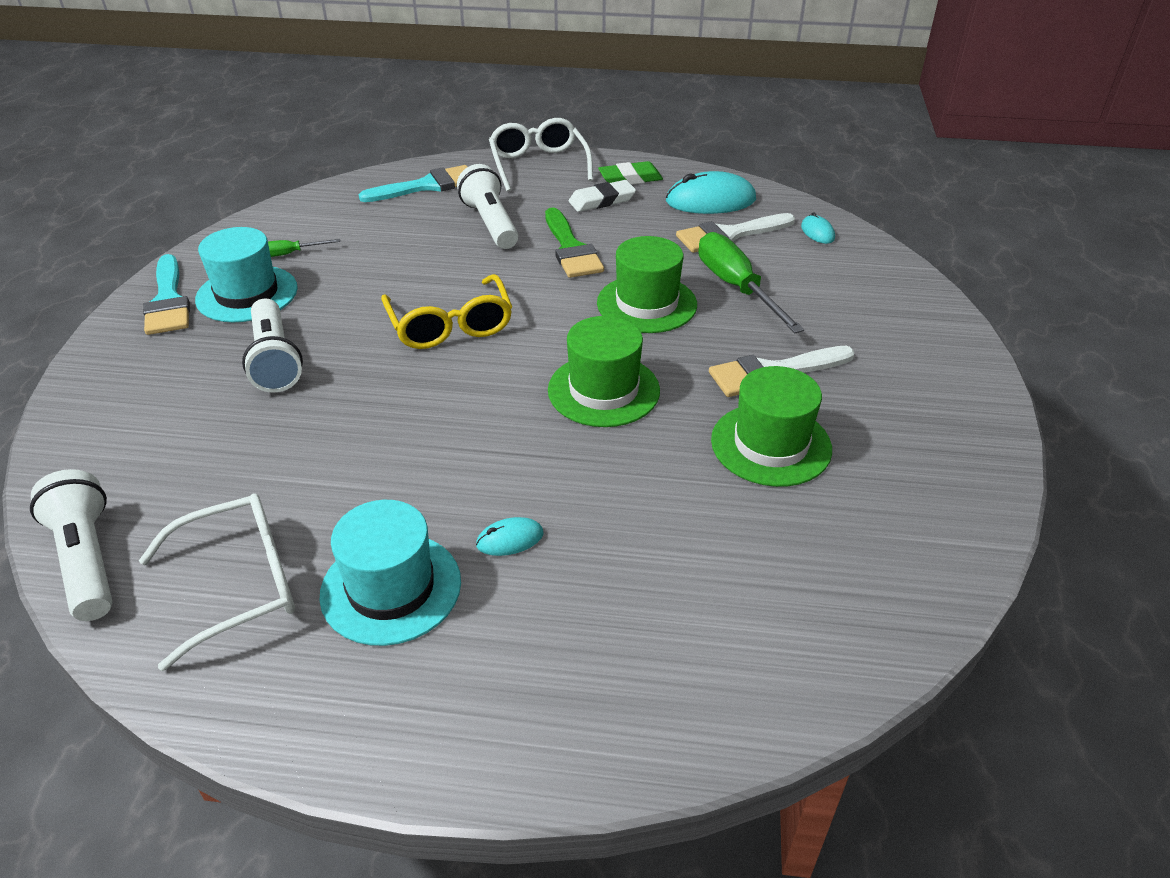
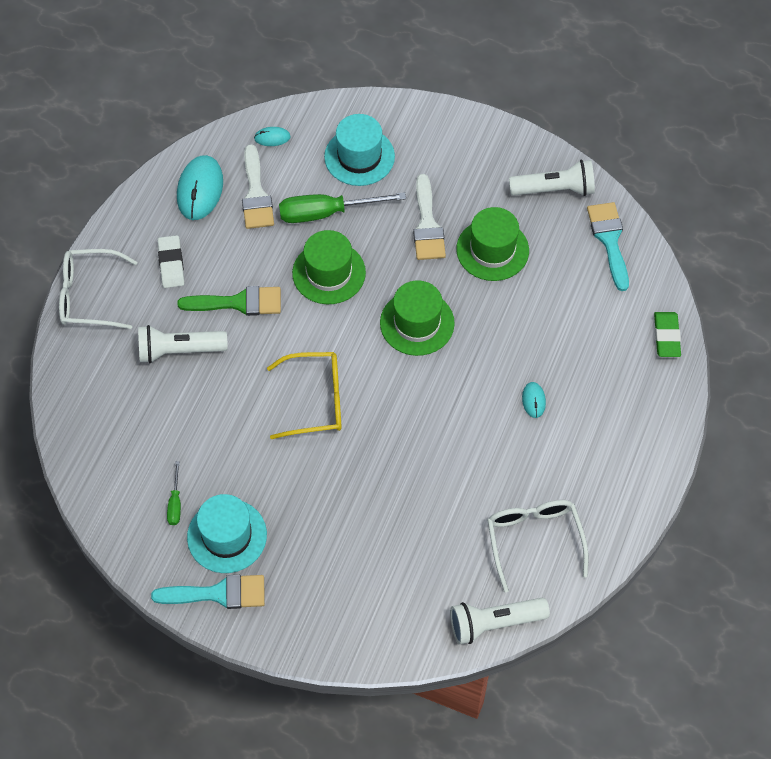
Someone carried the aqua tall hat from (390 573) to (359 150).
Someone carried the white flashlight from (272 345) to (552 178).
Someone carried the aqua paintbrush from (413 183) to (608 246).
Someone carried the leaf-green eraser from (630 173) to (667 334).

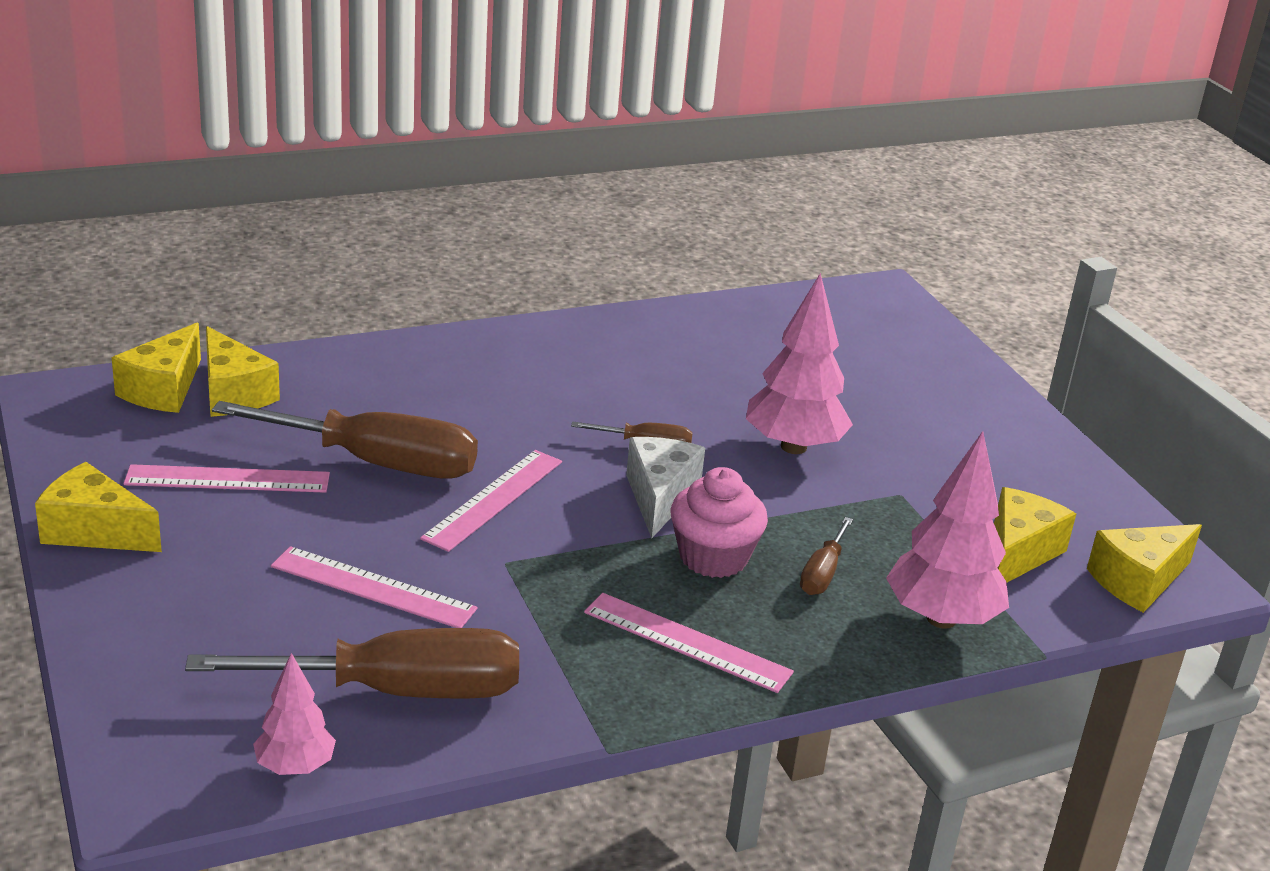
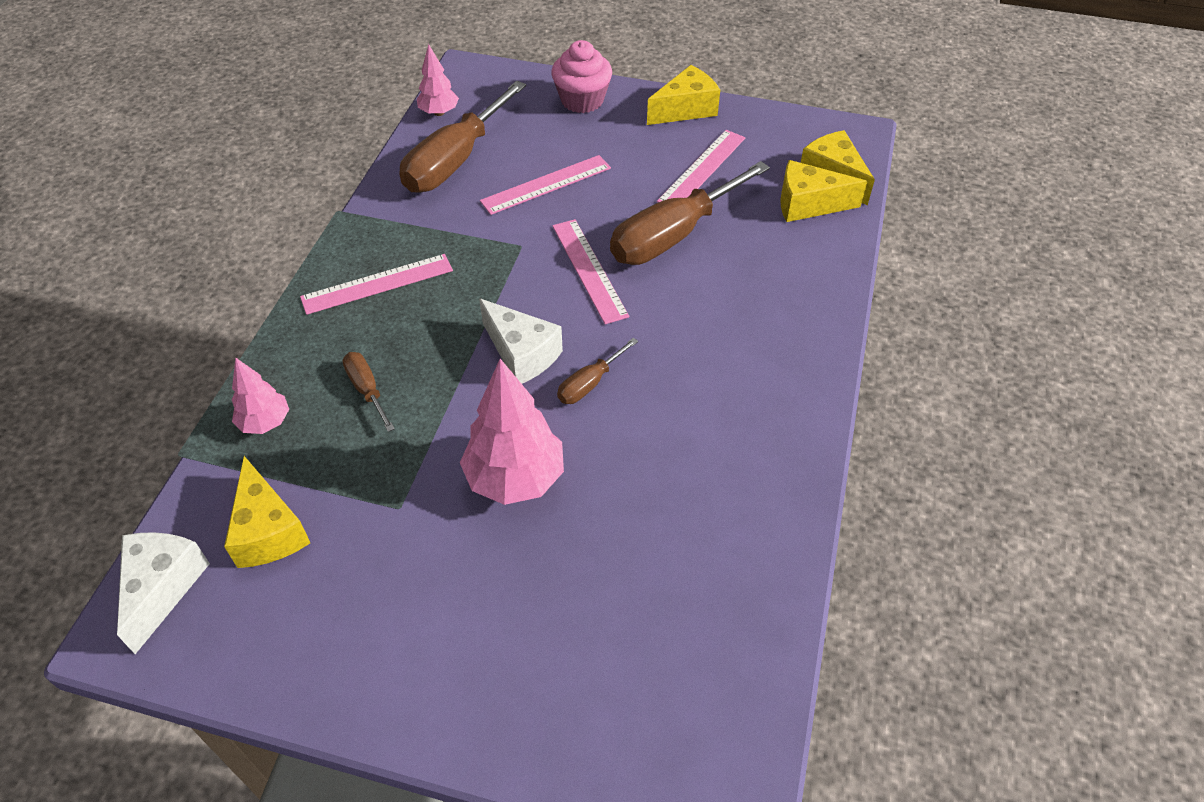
Someone repainted the yellow piece of cheese at (1144 568), which became the white piece of cheese at (163 593).
Someone scaled the rosy tree at (947 530) by 0.57.
Someone carried the rosy cupcake from (719 522) to (581 76).

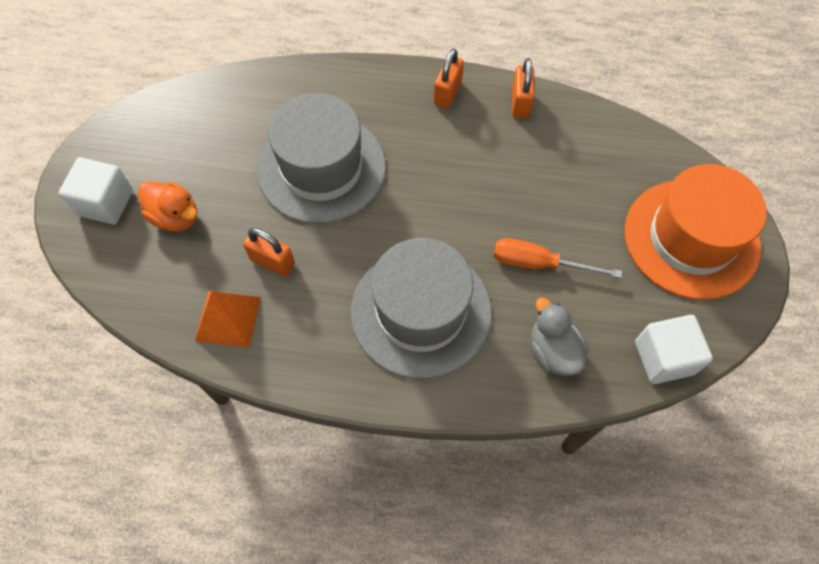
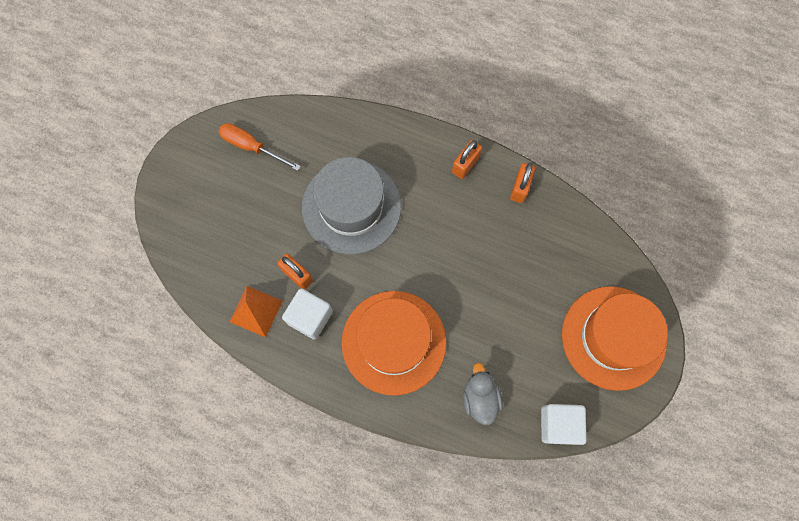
Someone carried the orange flat screwdriver from (558 258) to (260 147).
Someone carried the white solid cube from (96 191) to (307 314).
Someone repainted the grey tall hat at (421 308), which became the orange tall hat at (394 343).
Someone took away the orange rubber duck at (167 206).

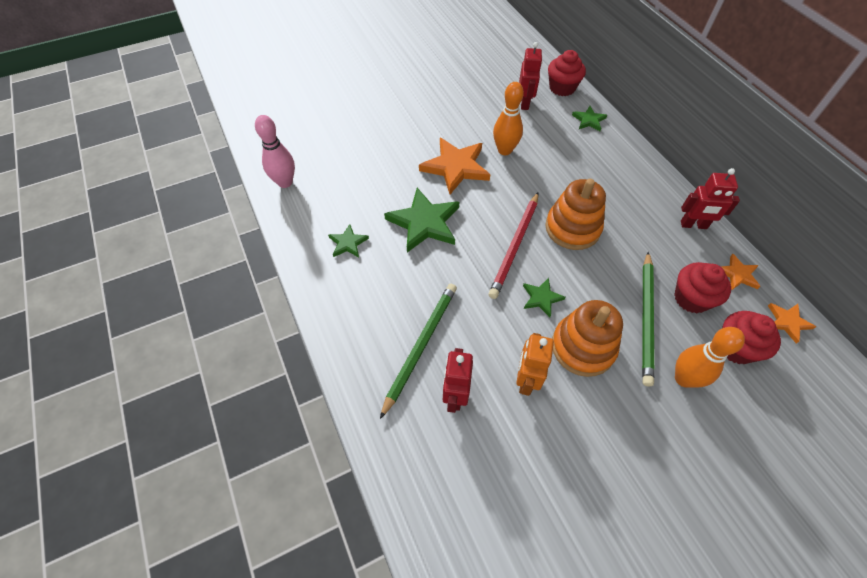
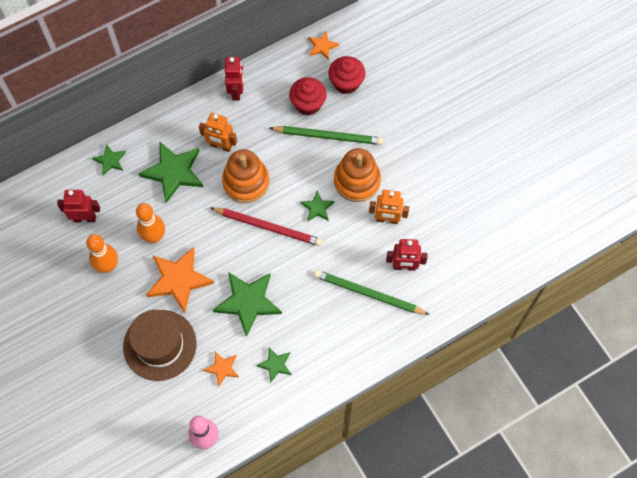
Someone carried the orange bowling pin from (710 357) to (102 253).
Someone put down the dark brown tall hat at (159 345).
Someone put down the leaf-green star shape at (171 172).
Someone put down the orange toy robot at (218 132).
Someone carried the orange star shape from (741 272) to (221 369).
Someone took away the scarlet cupcake at (567 73).

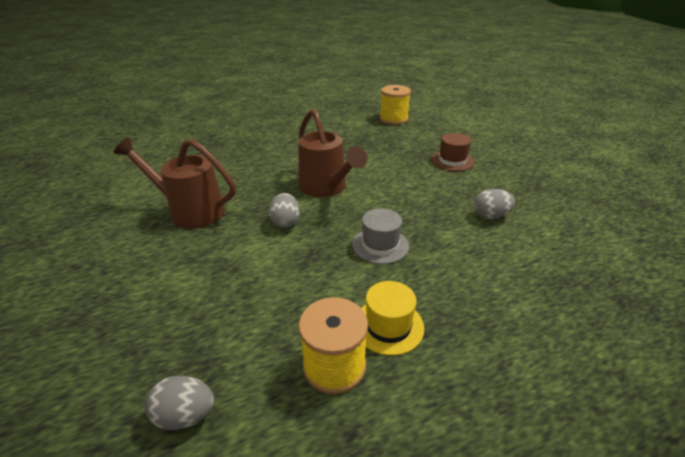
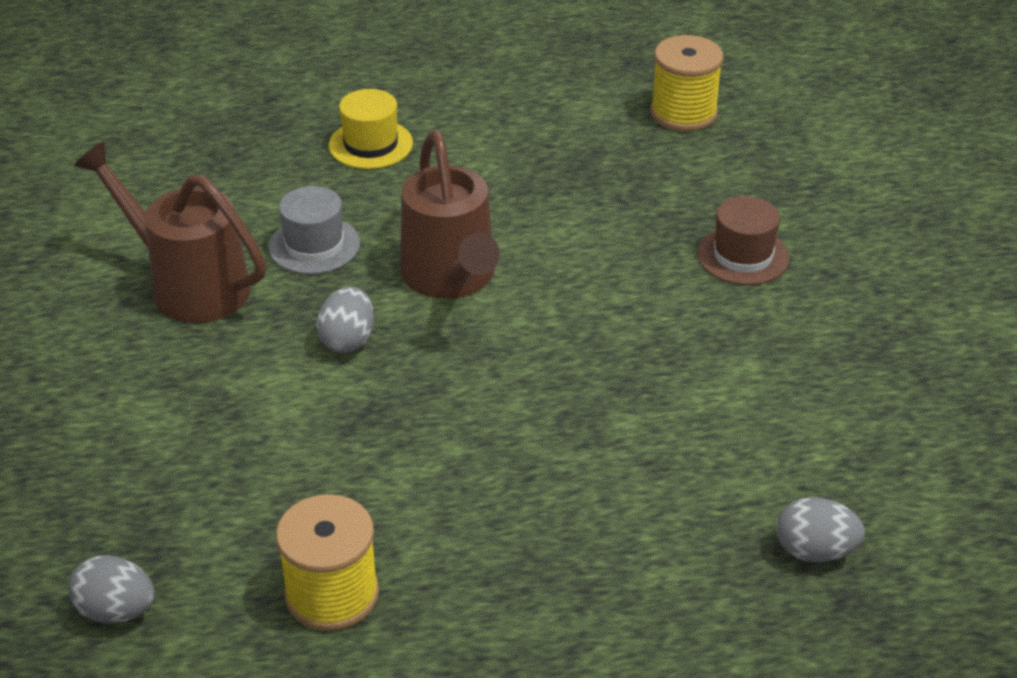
Someone carried the grey tall hat from (380 236) to (314 230).
Someone carried the yellow tall hat from (392 318) to (371 129).
Someone carried the grey toy egg from (494 204) to (821 529).

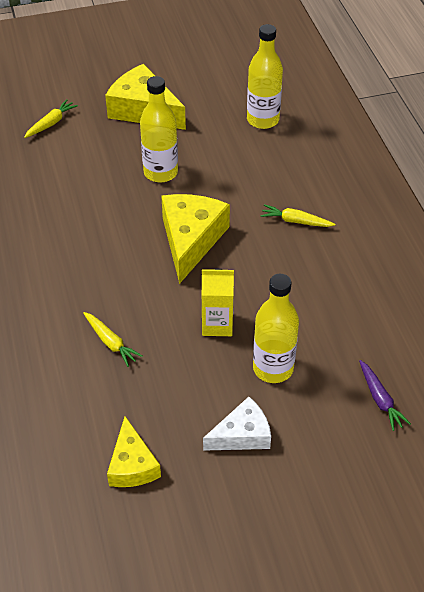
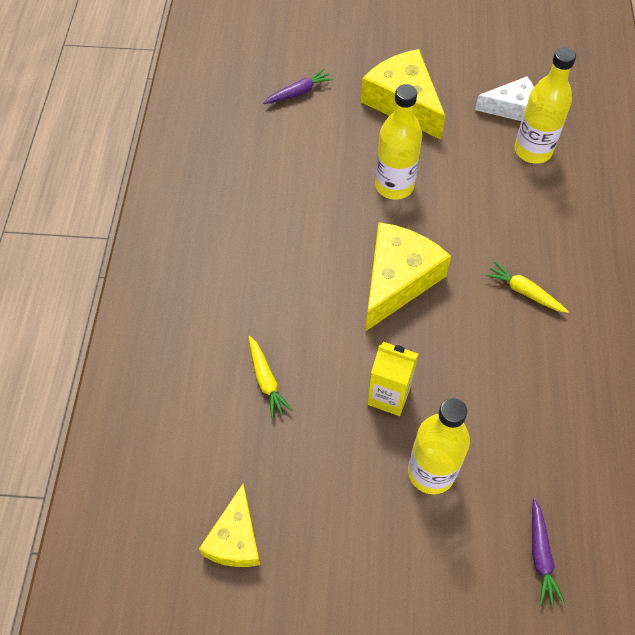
Someone repainted the yellow root vegetable at (51 118), which became the purple root vegetable at (298 86).
Someone carried the white piece of cheese from (237 424) to (504 99).

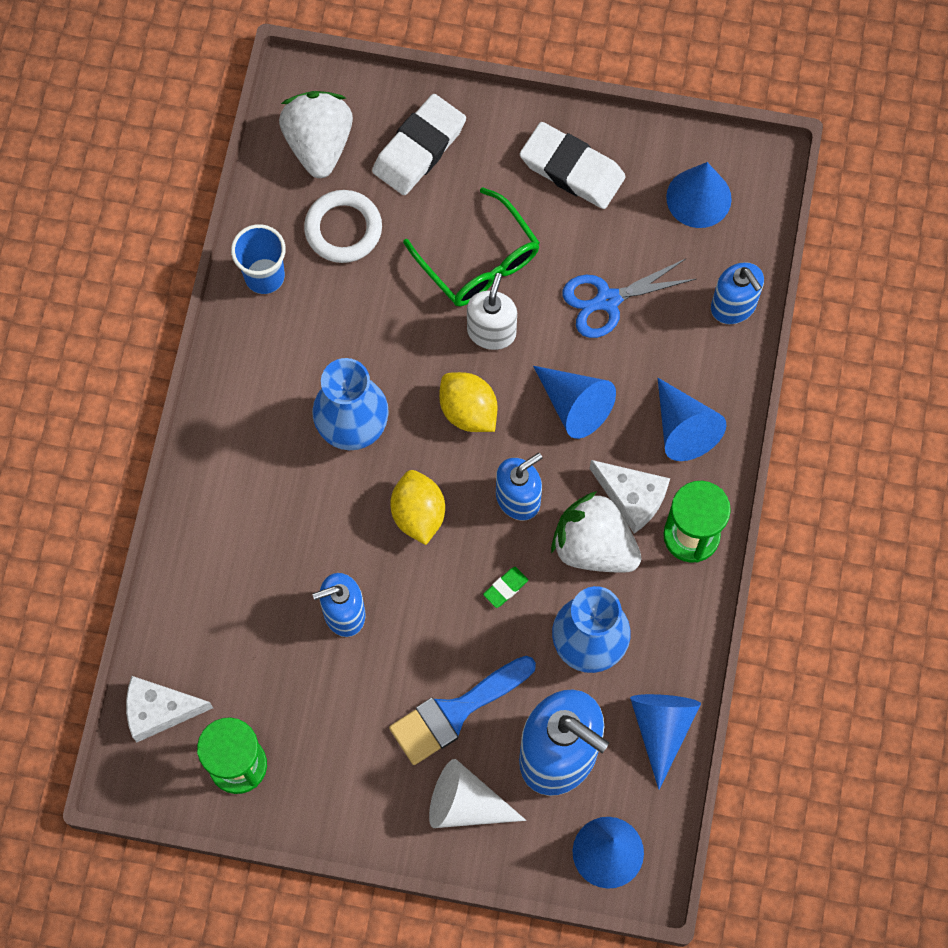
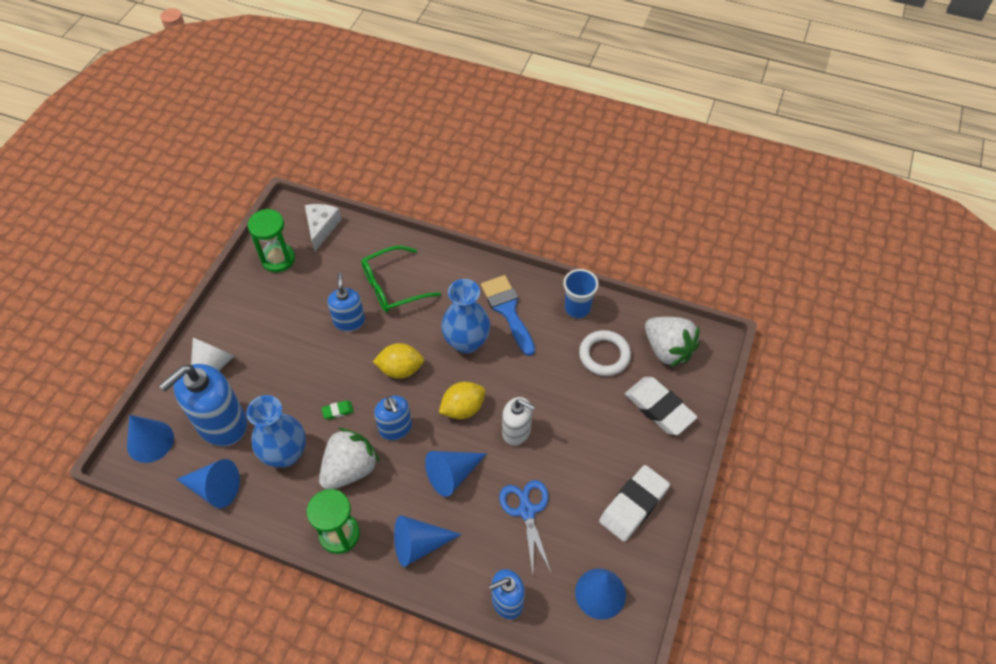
Someone rotated the leaf-green eraser at (505 587) by 75 degrees counterclockwise.
Someone carried the leaf-green eyeglasses from (471 246) to (401 279).
Someone carried the blue paintbrush from (462 710) to (508 315).
Someone rotated the white strawberry at (316 134) by 45 degrees clockwise.
Someone took away the white piece of cheese at (630 497).

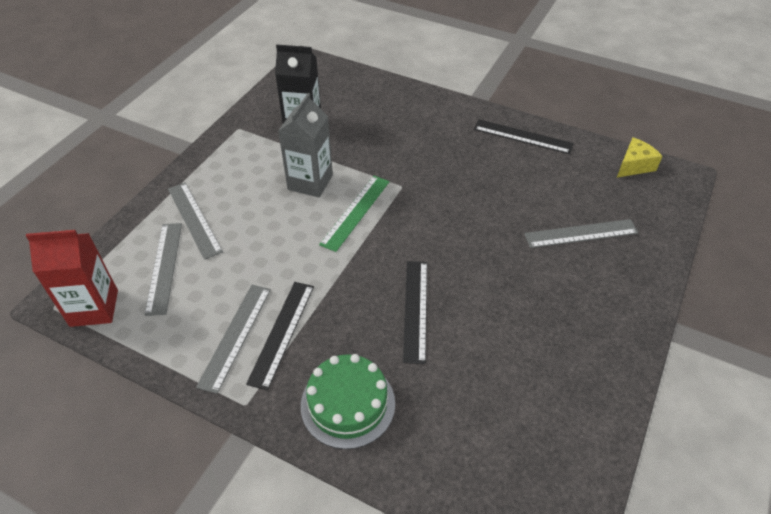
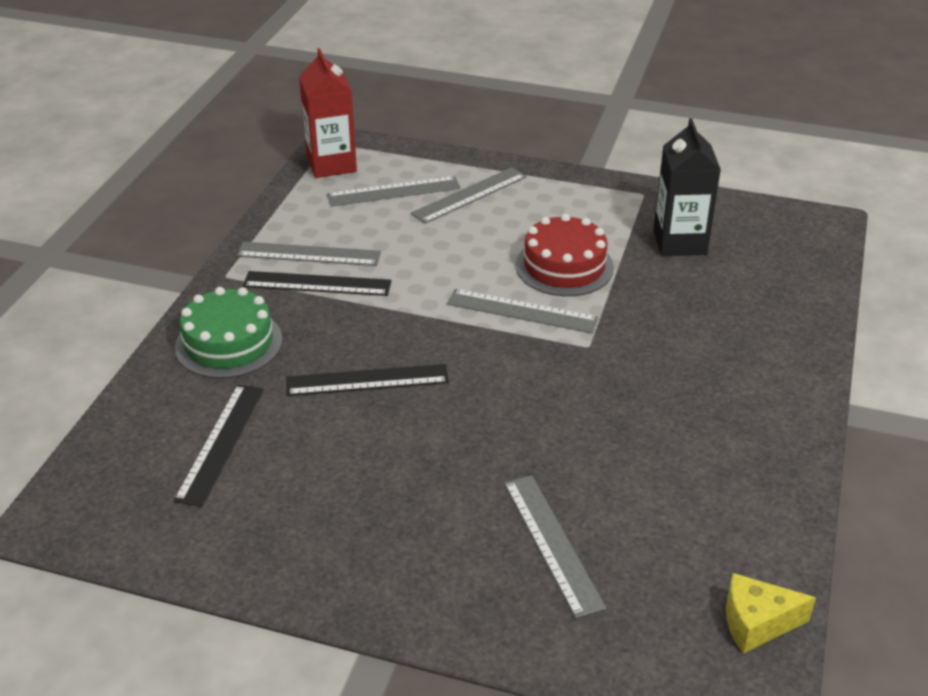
Someone carried the jet-black ruler from (524 136) to (218 446).
Someone repainted the leaf-green ruler at (354 214), which became the grey ruler at (523 311).
Someone swapped the grey carton at (305 145) for the scarlet layer cake at (564 255).
Someone rotated the yellow piece of cheese at (639 157) by 135 degrees clockwise.

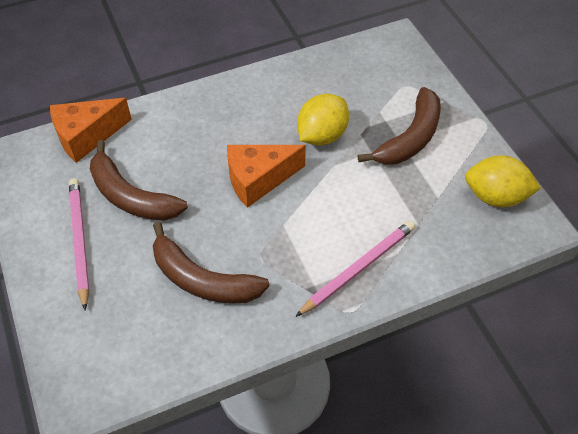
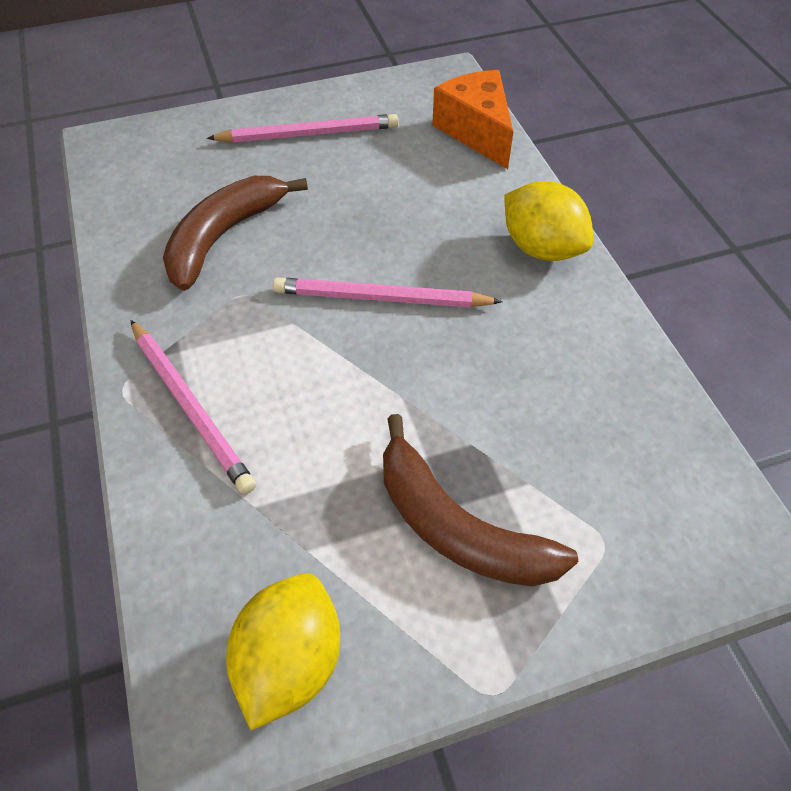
Someone swapped the orange piece of cheese at (266 176) for the rosy pencil at (388 292).
Someone carried the yellow toy lemon from (323 119) to (548 221).
Someone took away the dark brown toy banana at (139 180).

